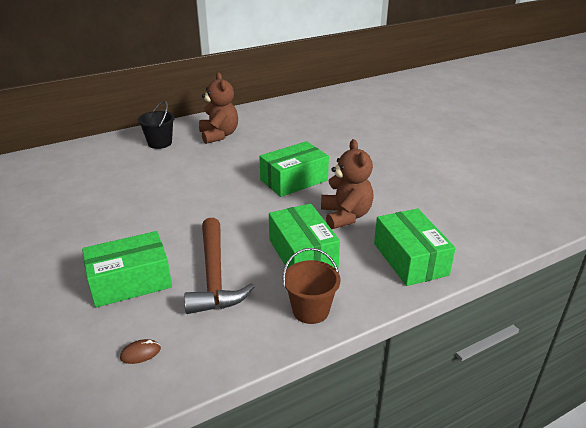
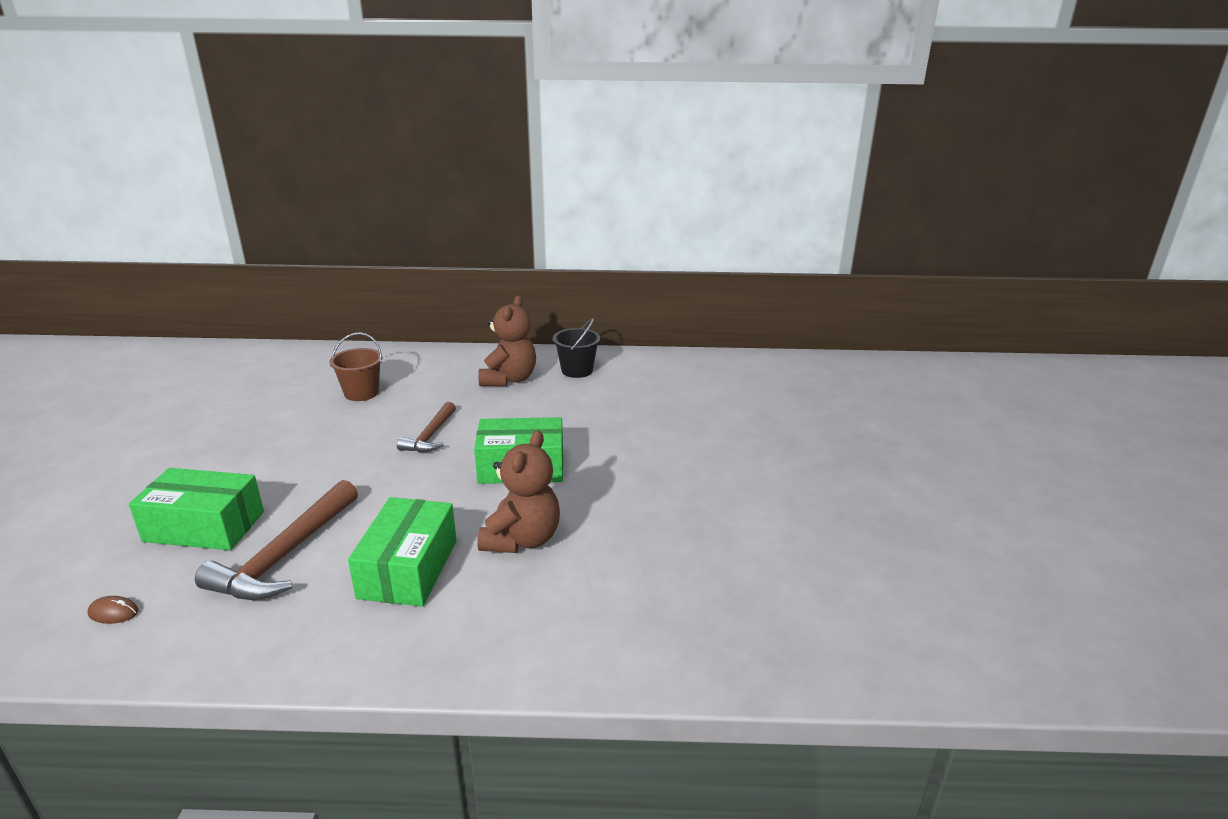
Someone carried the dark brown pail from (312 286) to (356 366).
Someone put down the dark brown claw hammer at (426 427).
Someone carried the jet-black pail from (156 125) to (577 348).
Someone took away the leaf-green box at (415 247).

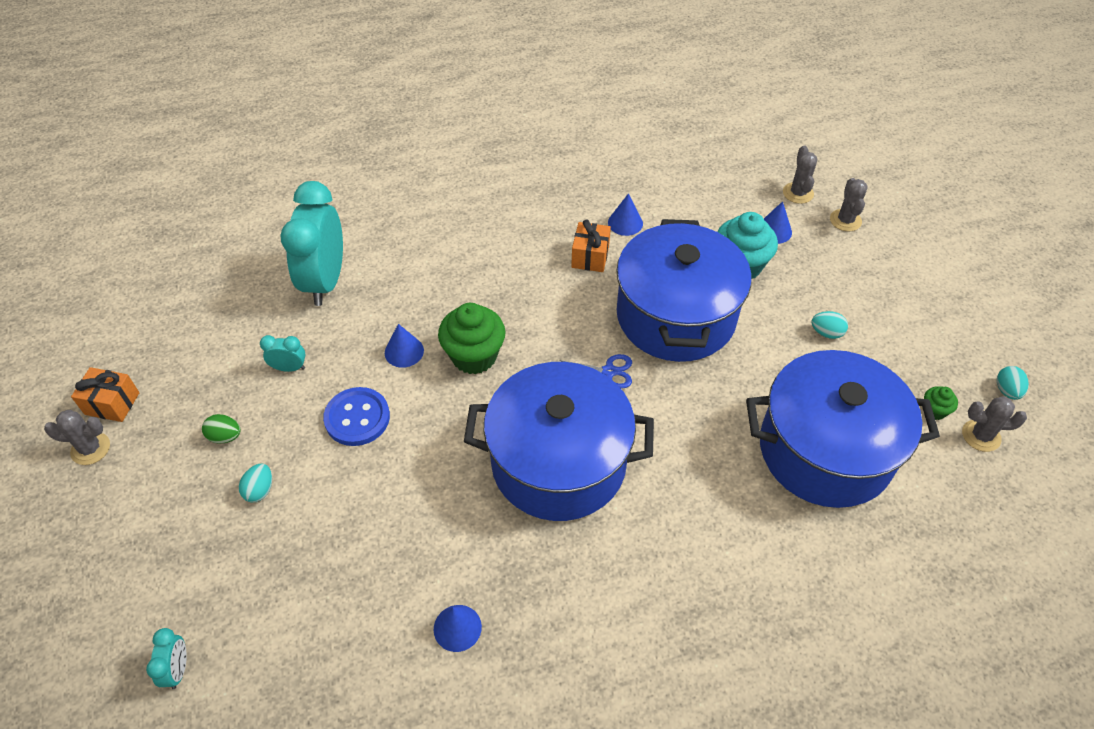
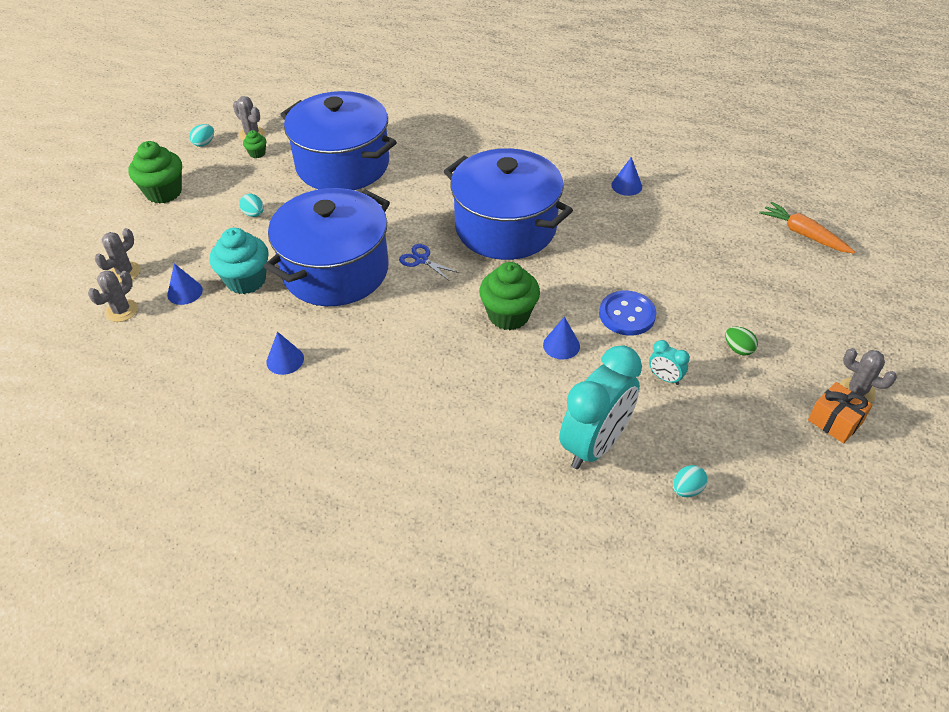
Someone put down the leaf-green cupcake at (155 172).
Someone carried the aqua toy egg from (255 483) to (690 481).
Someone swapped the aqua alarm clock at (166 658) for the orange root vegetable at (807 228).
Someone took away the orange present at (591 245).

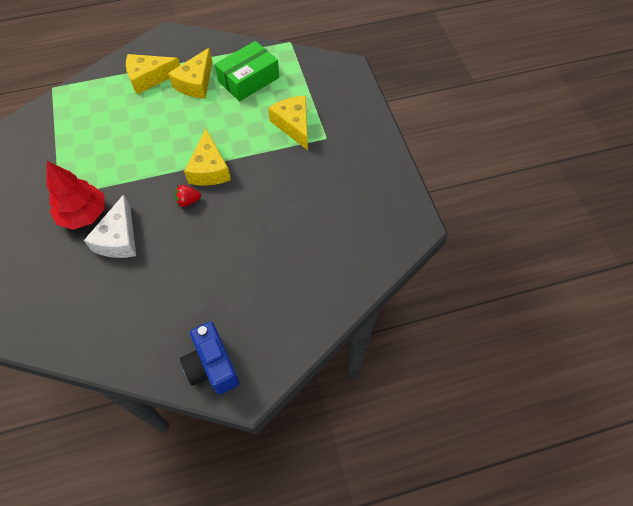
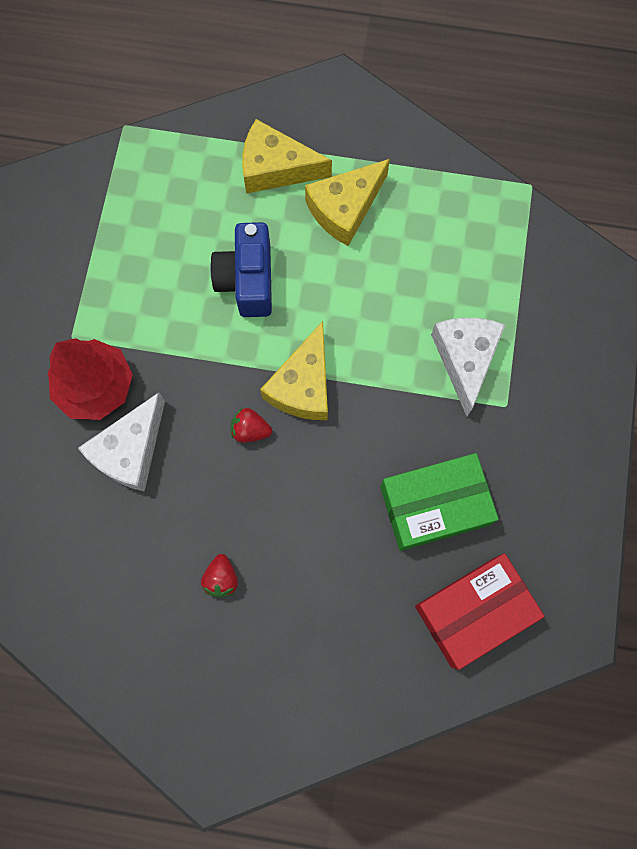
Someone put down the scarlet strawberry at (219 575).
Someone carried the blue camera from (209 358) to (241 269).
Someone carried the leaf-green box from (247 71) to (439 502).
Someone put down the scarlet box at (480 611).
Someone repainted the yellow piece of cheese at (288 123), which became the white piece of cheese at (468 367).

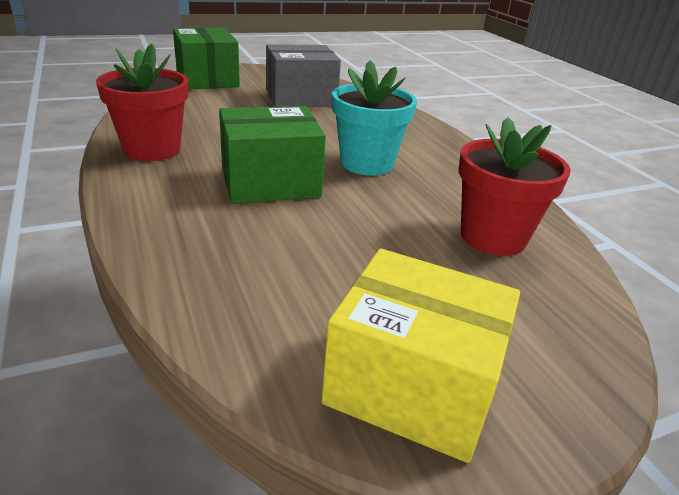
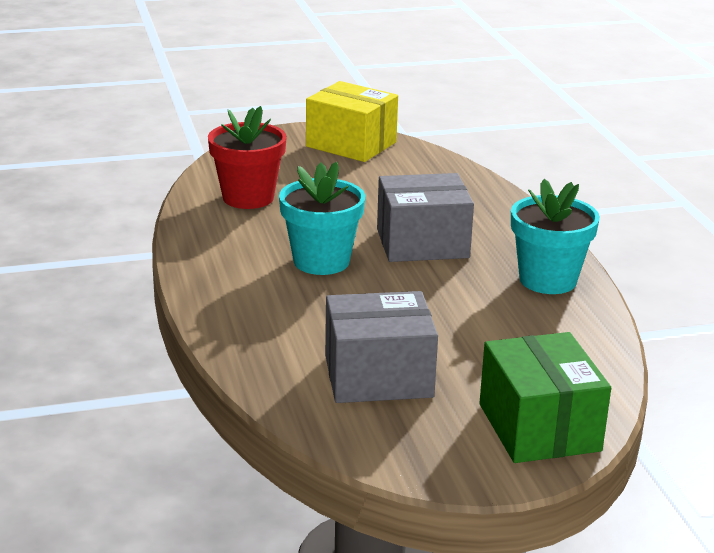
Someone repainted the leaf-green box at (272 155), which became the grey box at (425 217).
Someone repainted the scarlet flower pot at (142 102), which became the aqua flower pot at (555 236).

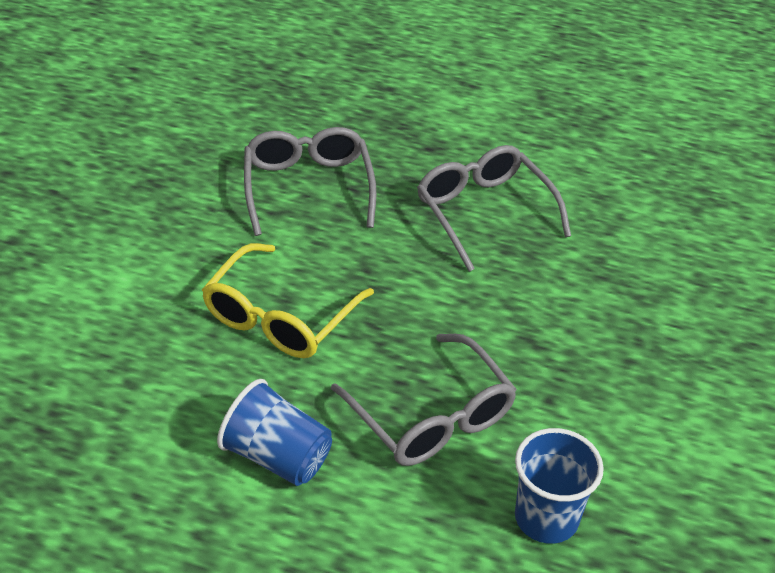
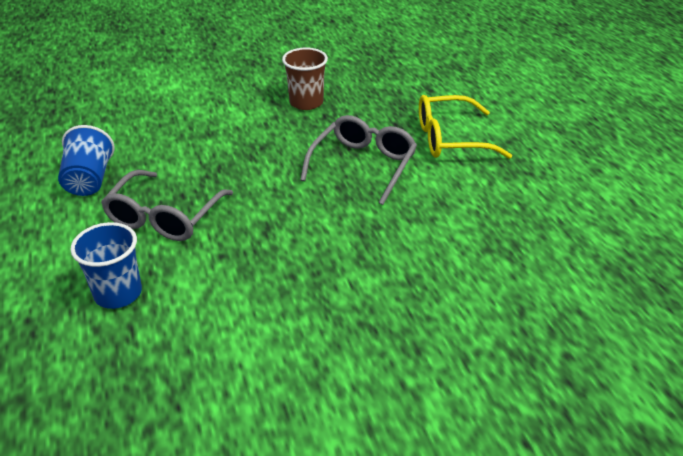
Someone swapped the grey eyeglasses at (310 181) for the dark brown tumbler at (305 79).
Someone carried the yellow eyeglasses from (288 300) to (465 127).

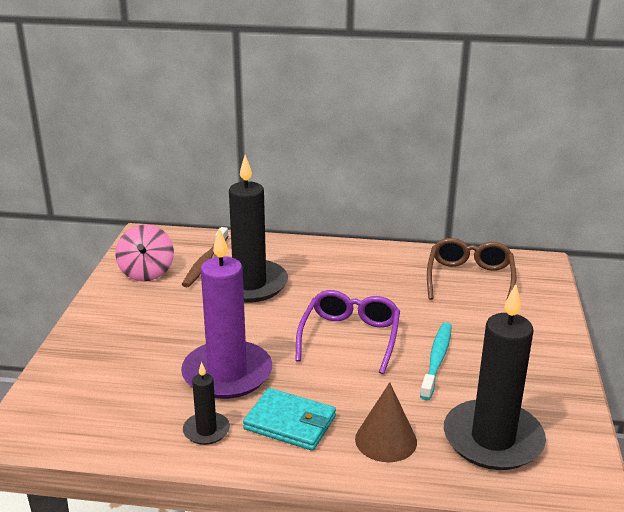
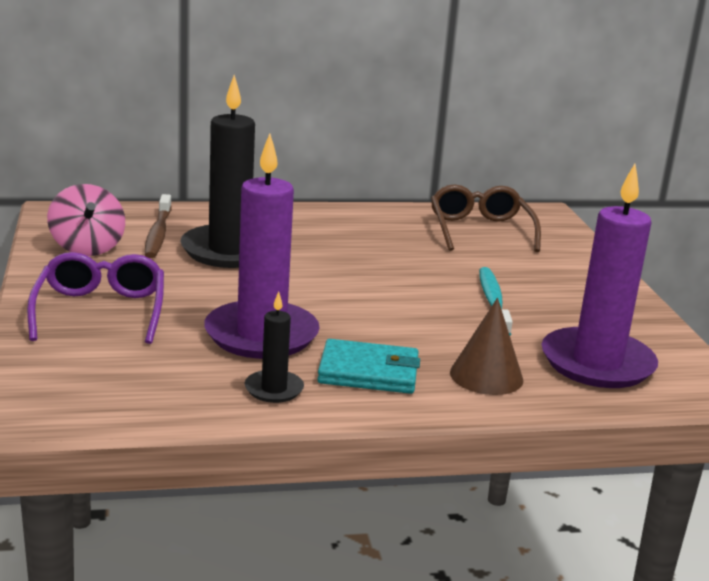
Someone carried the purple eyeglasses from (347 332) to (95 298).
Someone repainted the jet-black candle at (495 377), which became the purple candle at (600 276).

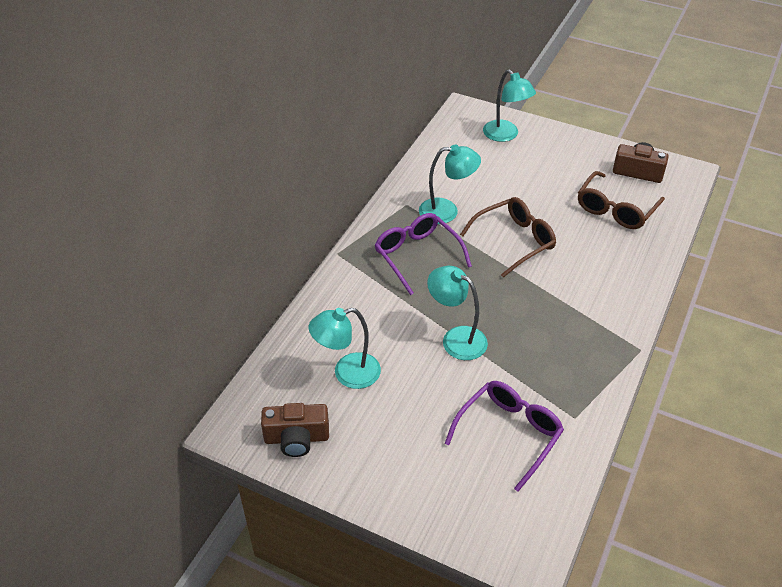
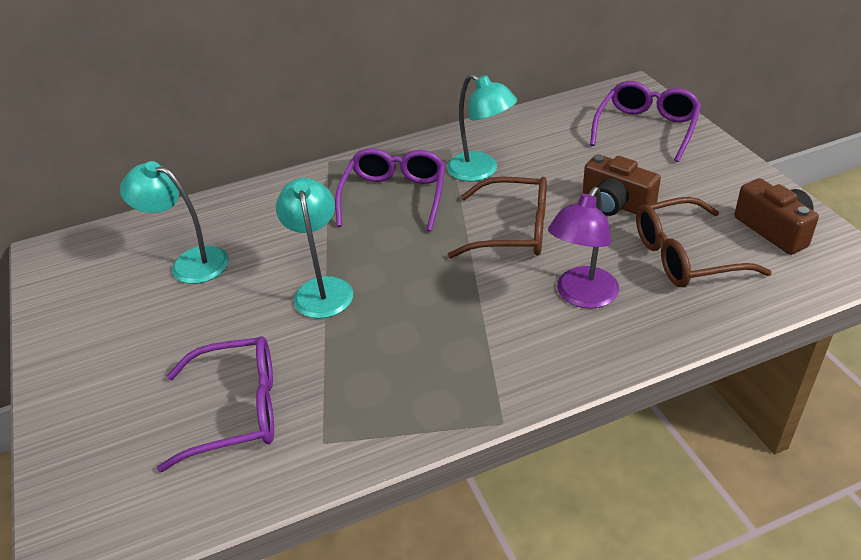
Someone put down the purple desk lamp at (583 248).
Someone carried the dark brown camera from (295 430) to (622 185).
Someone swapped the aqua desk lamp at (509 106) for the purple eyeglasses at (645 121).

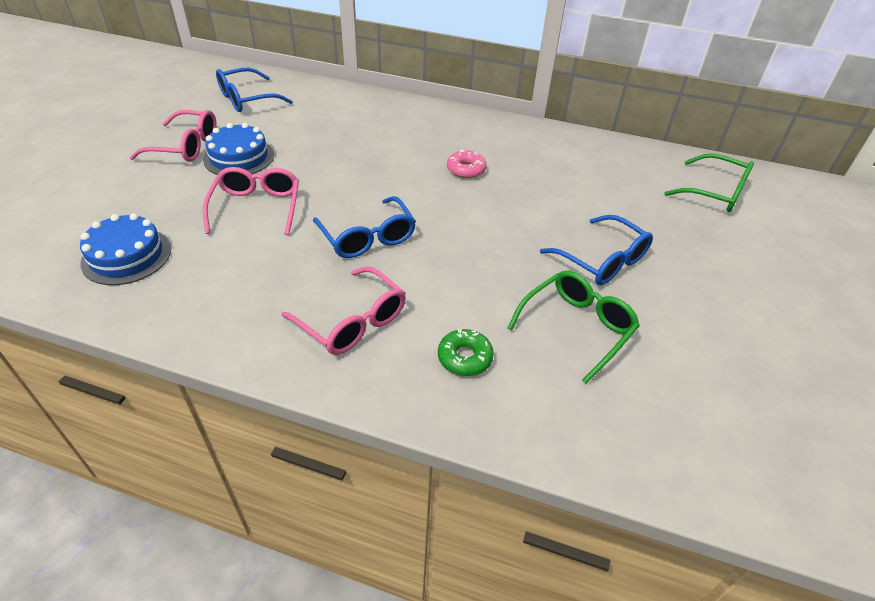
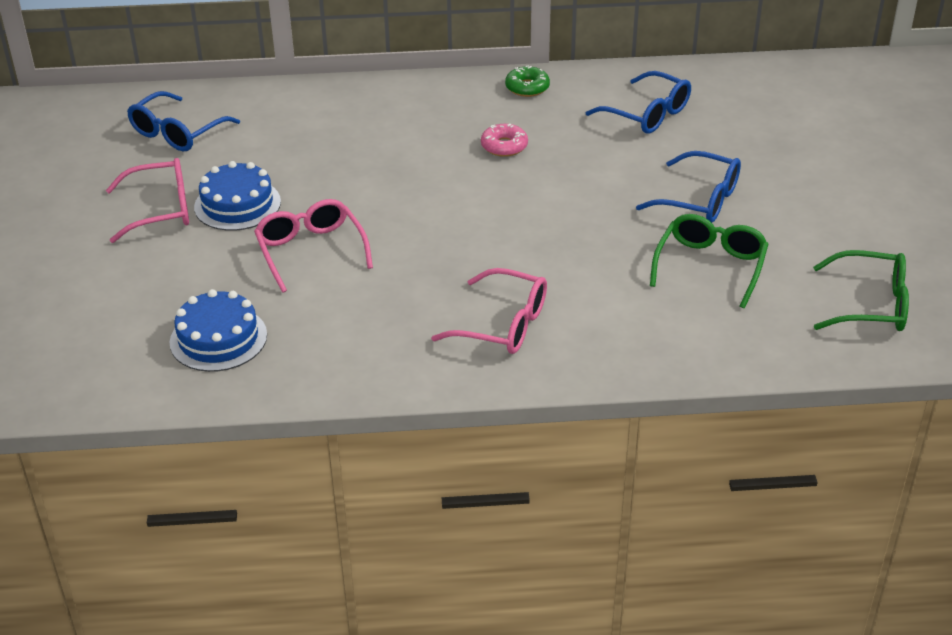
Someone carried the leaf-green donut from (466 352) to (527 81).
Someone carried the blue eyeglasses from (364 227) to (638 102).
Someone carried the leaf-green eyeglasses from (709 182) to (861 290).

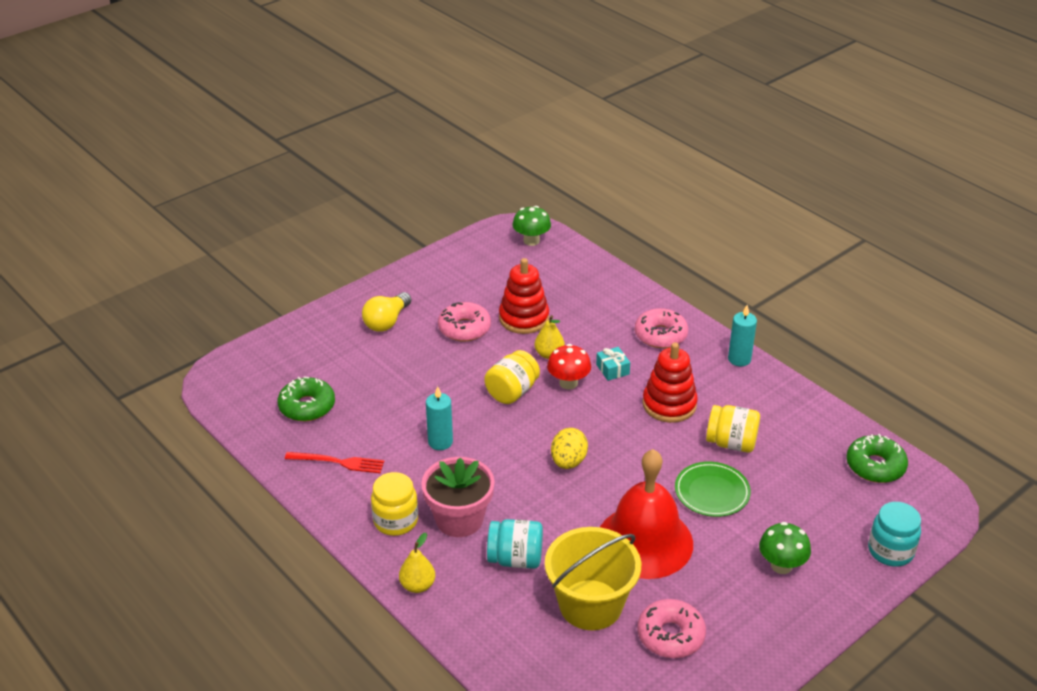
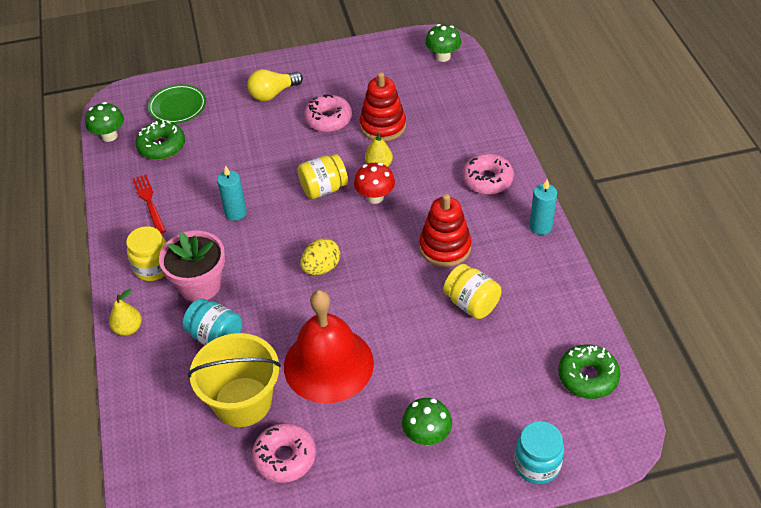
Someone put down the leaf-green fungus at (104 122).
Someone rotated the scarlet dinner fork at (334 462) by 150 degrees counterclockwise.
Someone carried the leaf-green dinner plate from (713 489) to (177 104).
Someone took away the aqua present at (613 364).

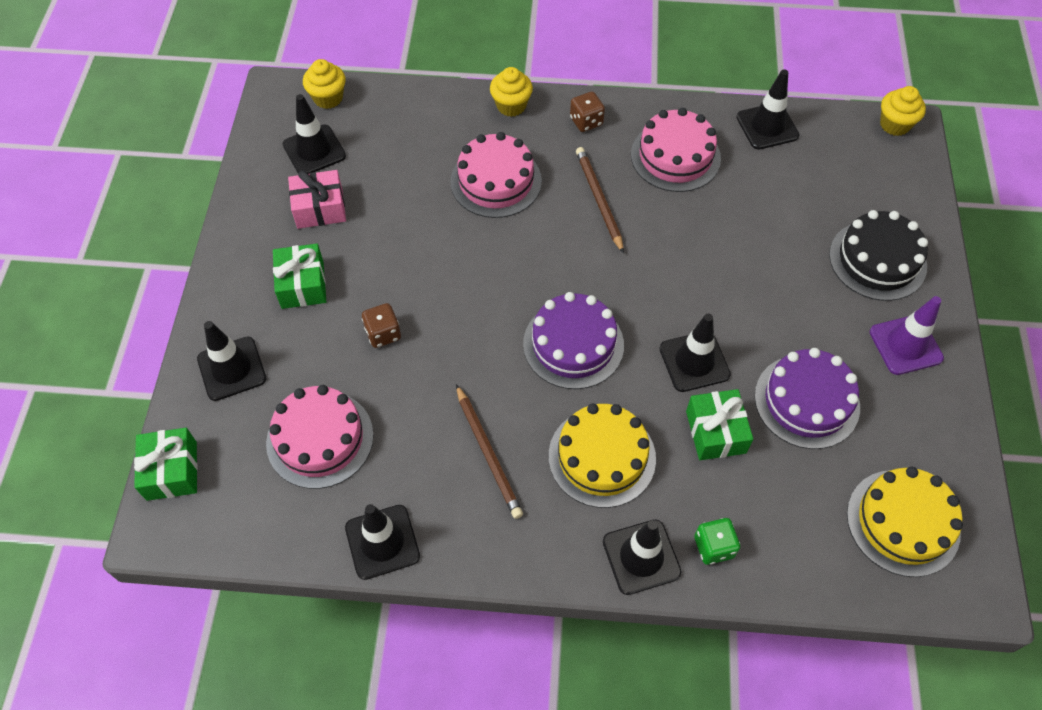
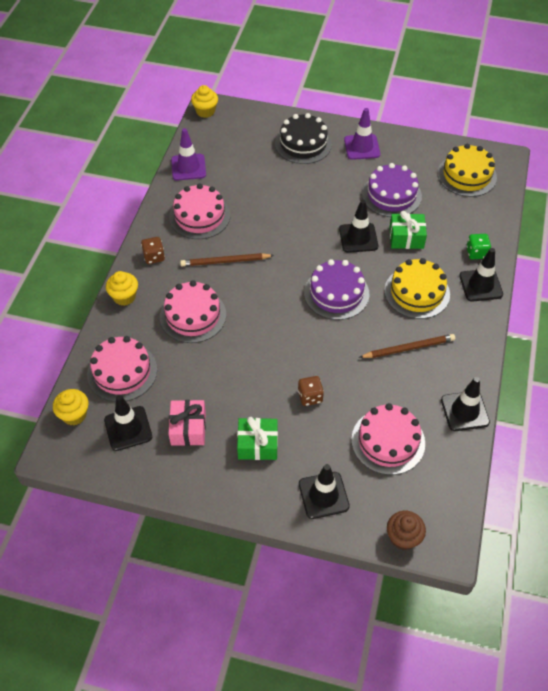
Someone put down the rosy layer cake at (122 369).
Someone repainted the jet-black road cone at (768 110), which became the purple road cone at (188 154).
Someone swapped the leaf-green present at (166 464) for the dark brown cupcake at (406 530).

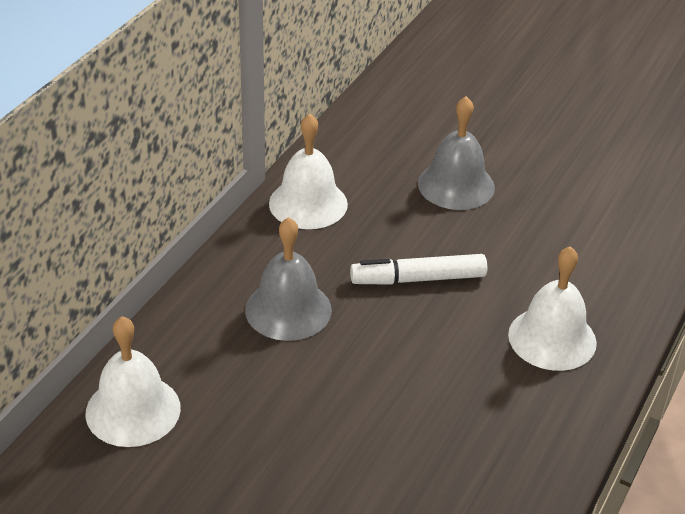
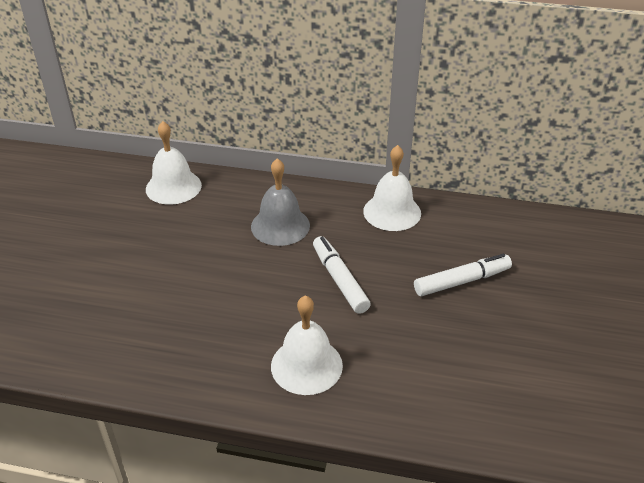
Someone swapped the grey hand bell at (456 153) for the white marker at (463 275).

